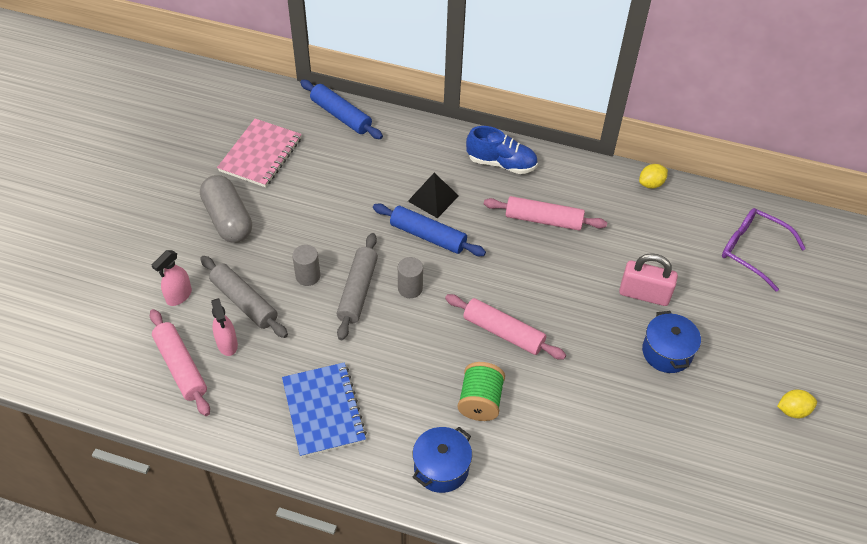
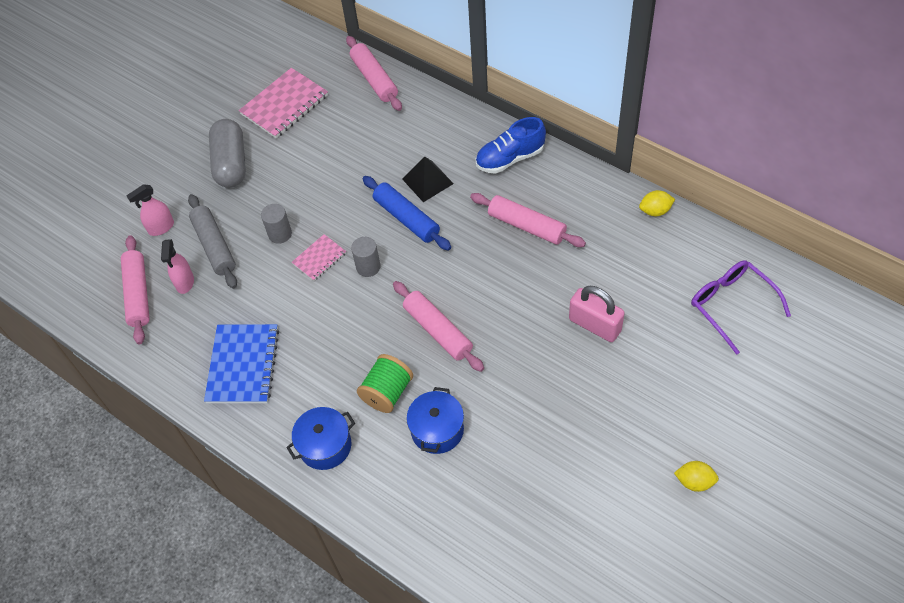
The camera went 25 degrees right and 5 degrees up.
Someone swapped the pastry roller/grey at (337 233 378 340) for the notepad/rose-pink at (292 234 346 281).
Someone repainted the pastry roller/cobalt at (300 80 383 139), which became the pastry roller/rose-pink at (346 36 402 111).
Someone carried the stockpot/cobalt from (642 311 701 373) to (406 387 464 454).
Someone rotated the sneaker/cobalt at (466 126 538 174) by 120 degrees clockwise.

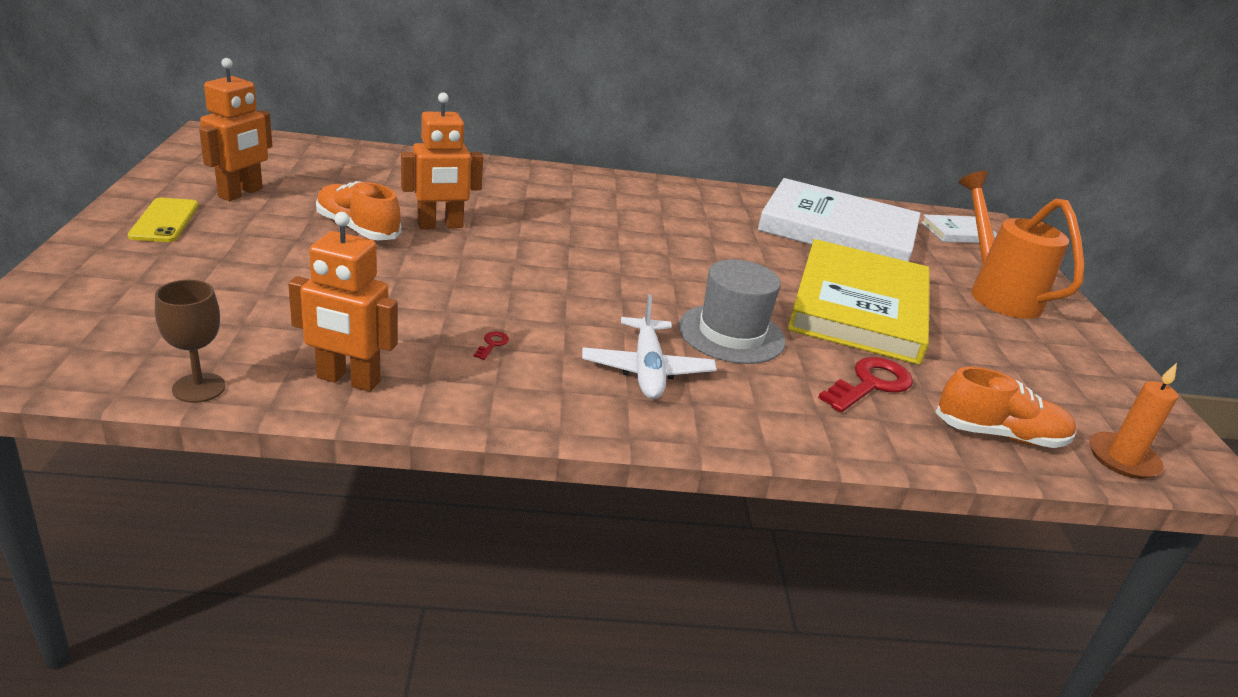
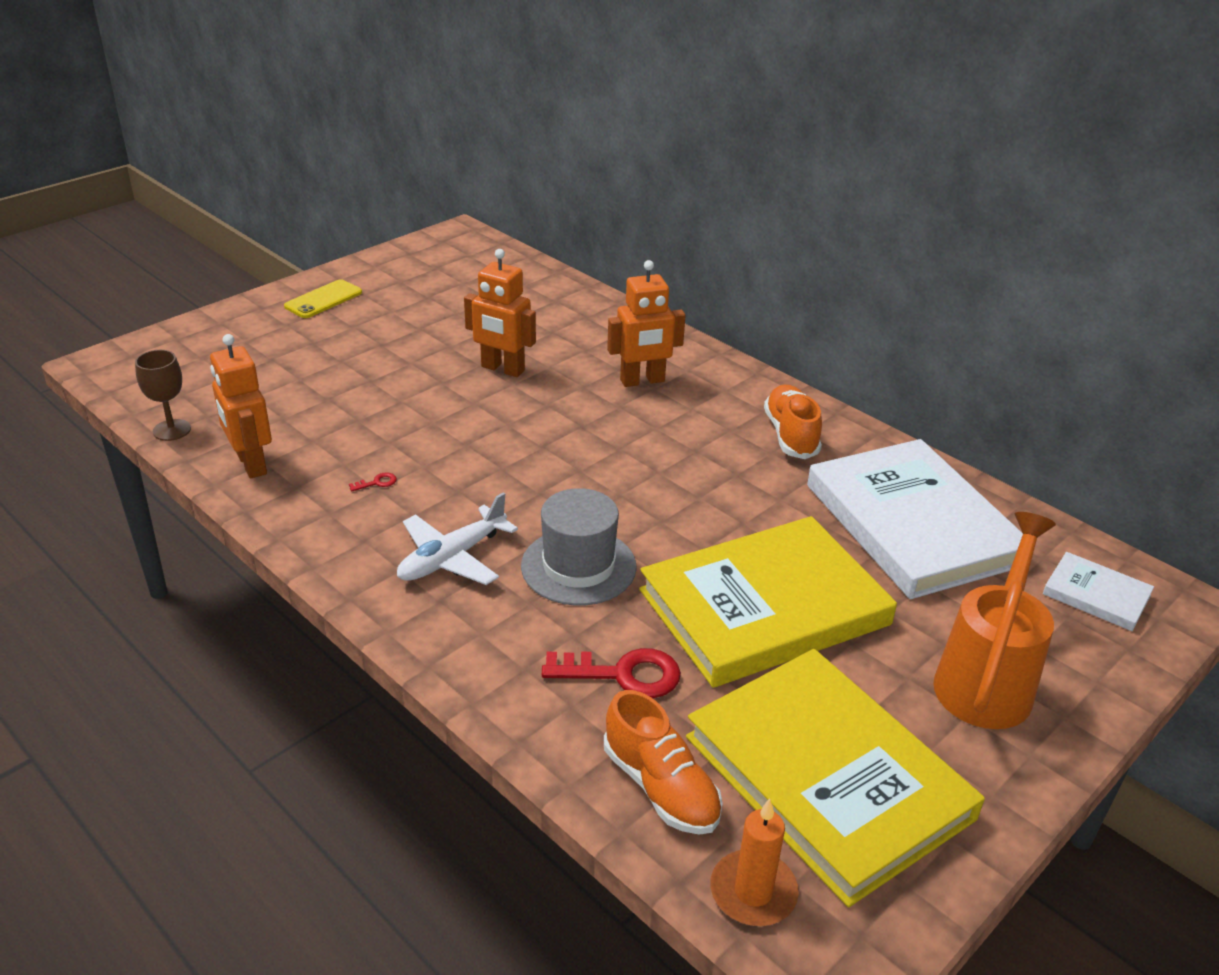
The camera went 50 degrees right and 5 degrees up.
Someone carried the toy robot/bright orange from (199 58 272 201) to (607 260 686 387).
Someone put down the book/yellow at (686 649 985 907).
Someone carried the sneaker/bright orange from (316 181 401 240) to (764 384 822 459).

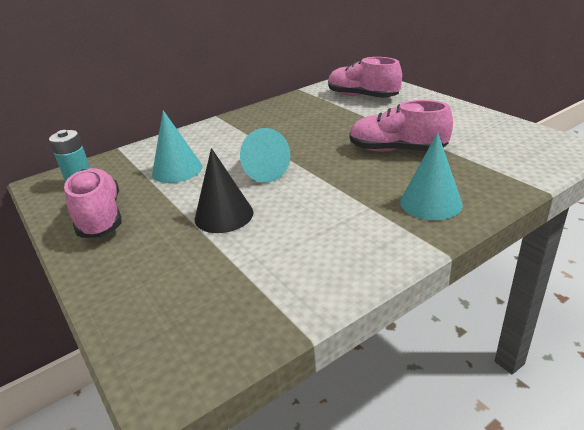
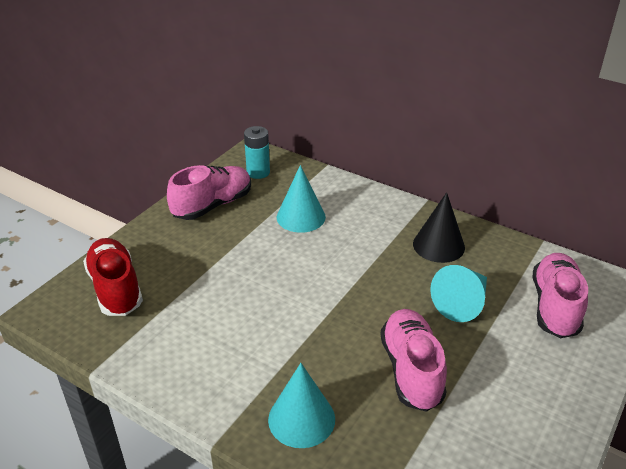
The camera went 65 degrees right and 5 degrees up.
Someone put down the sneaker/scarlet at (83 238 143 316).
Someone carried the solid cone/ebony from (195 148 253 233) to (413 192 465 263).
Someone carried the solid cone/aqua from (240 128 290 183) to (430 265 487 322).

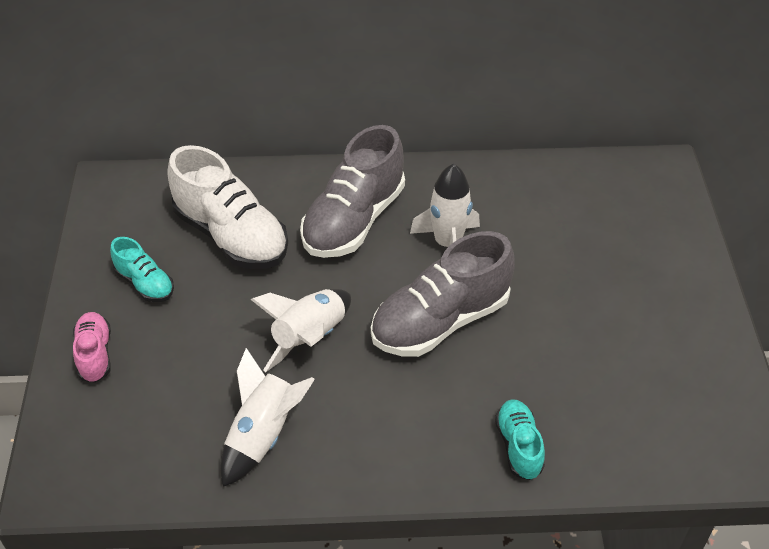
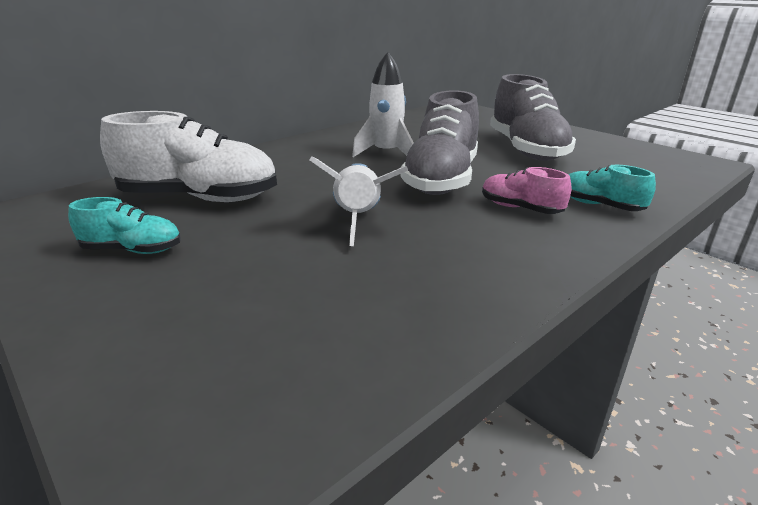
The camera went 40 degrees left and 20 degrees down.
Someone carried the sneaker/rose-pink from (73 312 111 383) to (482 167 572 214).
Someone carried the sneaker/grey from (300 125 405 258) to (490 74 576 161).
Someone took away the rocket/white at (220 348 315 487).

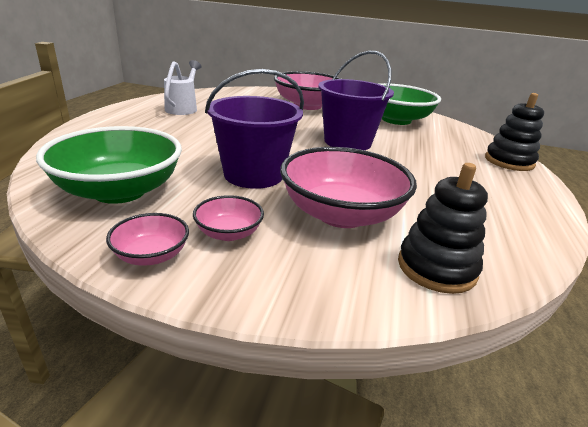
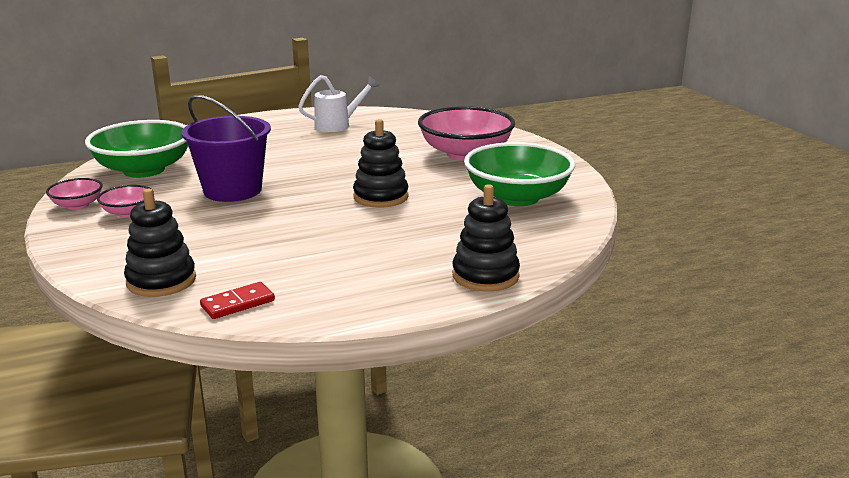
The camera went 55 degrees right and 5 degrees down.
Someone put down the domino tile/scarlet at (200 282 275 319).
Someone swapped the sand bucket/violet at (318 50 394 150) for the ring stacker/ebony at (353 119 409 208).
Someone took away the bowl/rose-pink at (280 147 417 228).

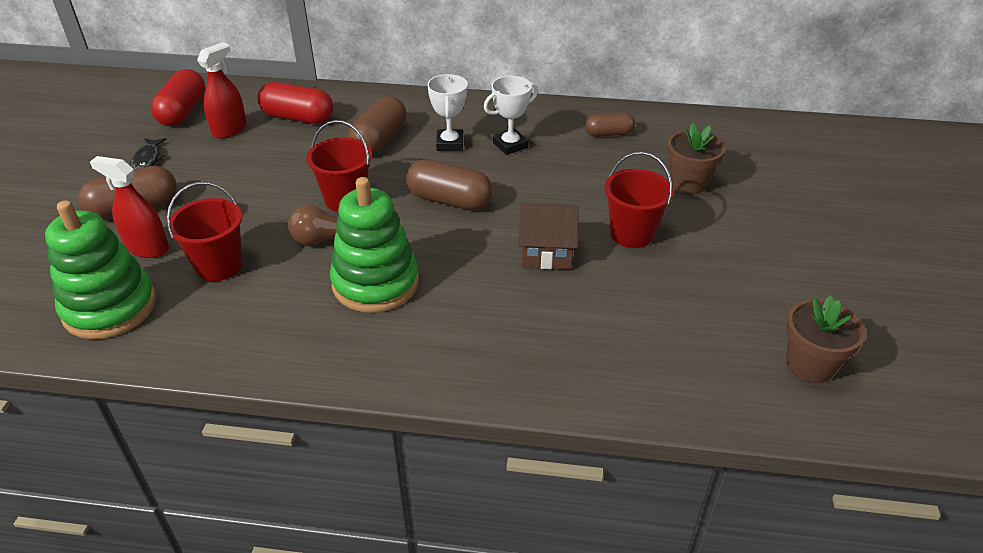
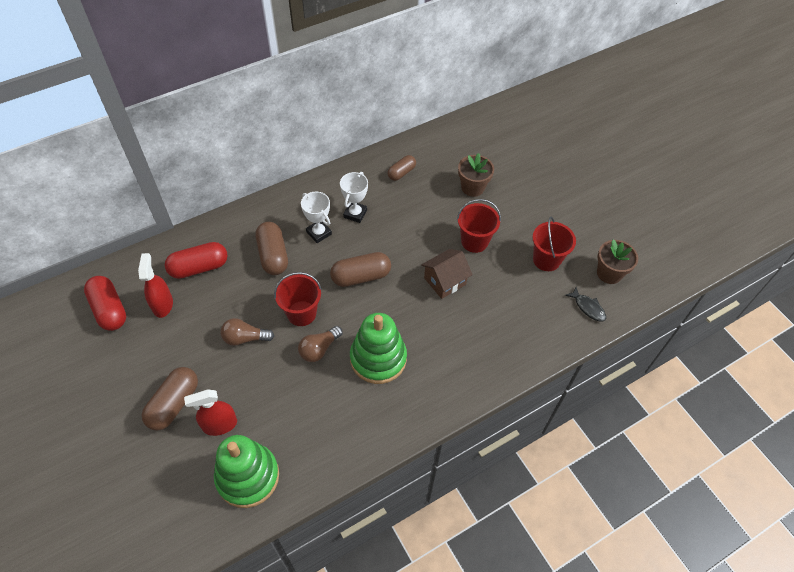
The camera went 40 degrees left and 15 degrees up.
Someone put down the lightbulb/dark brown at (220 318 274 346).
Someone carried the sand bucket/scarlet from (167 182 242 282) to (533 217 576 271).
Someone carried the toy fish/ebony from (130 138 167 170) to (565 287 606 322).

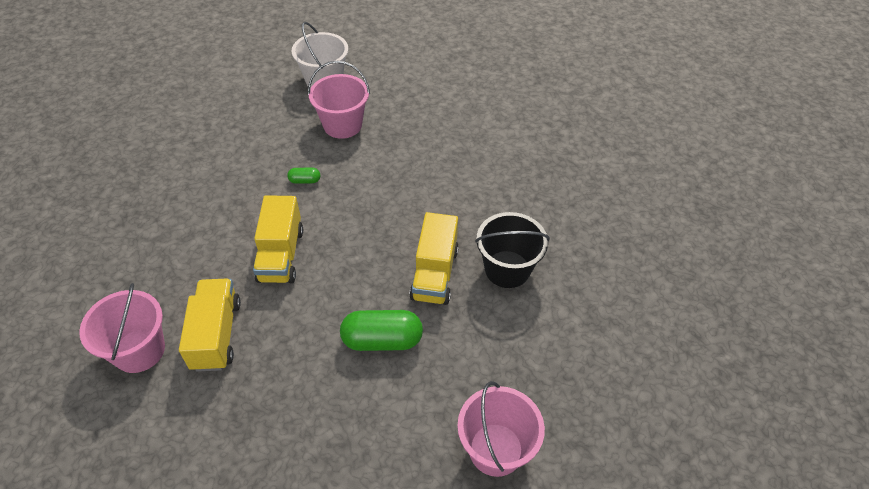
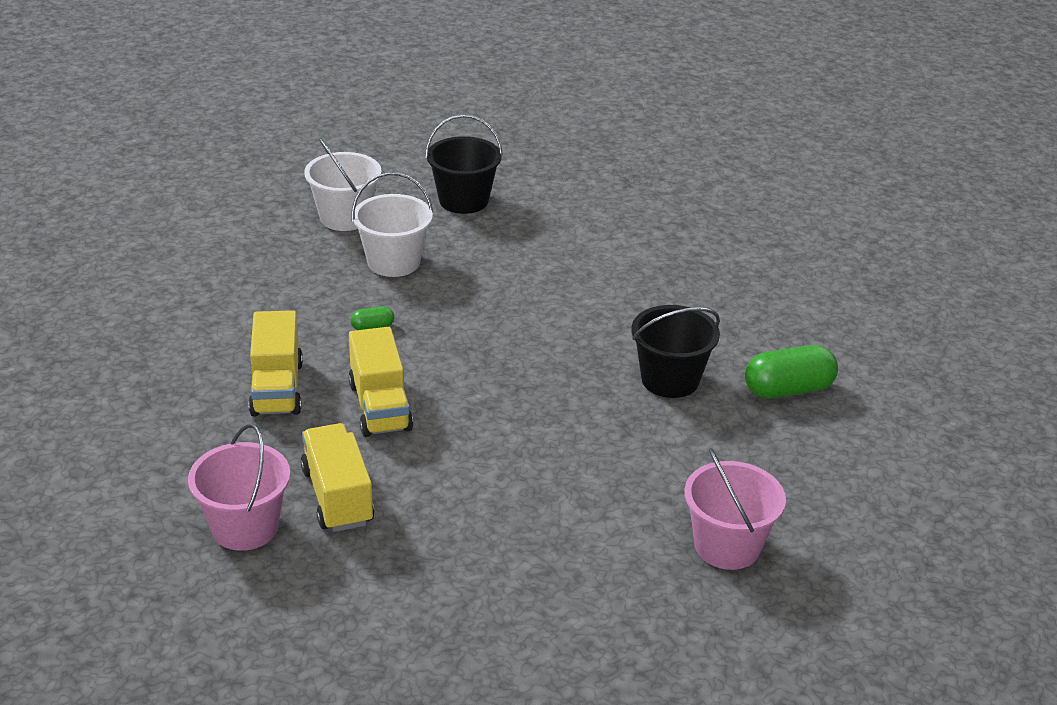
The camera went 15 degrees left and 15 degrees down.
Someone carried the toy truck/yellow from (409 212 459 305) to (248 310 303 416).
Someone repainted the sand bucket/rose-pink at (308 61 370 139), which became the sand bucket/white at (352 172 433 277).
Someone put down the sand bucket/ebony at (425 115 503 214).
Someone carried the capsule/leaf-green from (340 310 423 351) to (745 345 838 399).

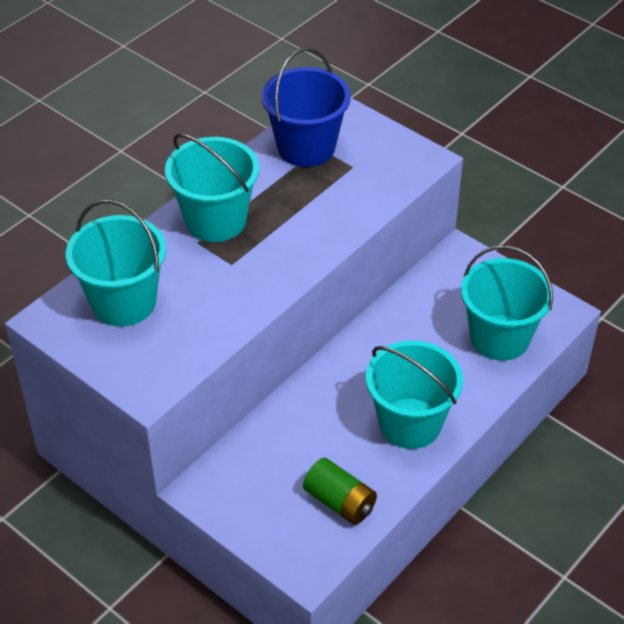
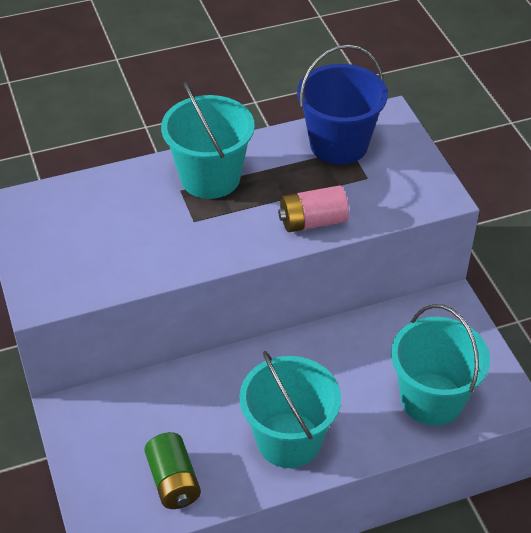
The camera went 30 degrees right and 0 degrees up.
Someone put down the battery/rose-pink at (278 185 349 232).
Someone took away the sand bucket/aqua at (66 199 166 326).

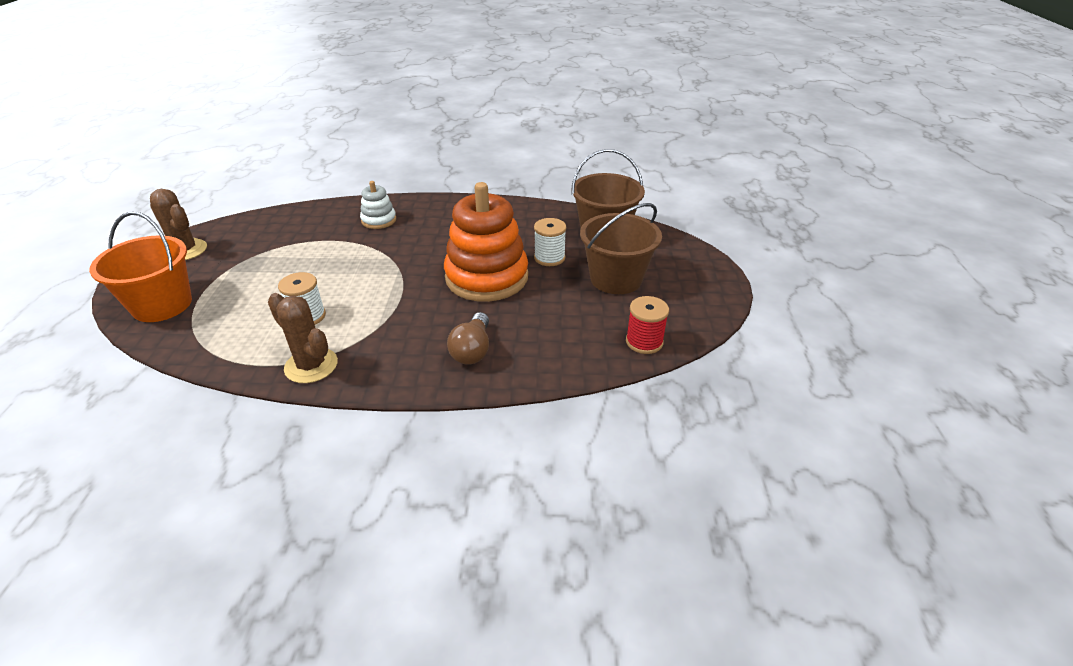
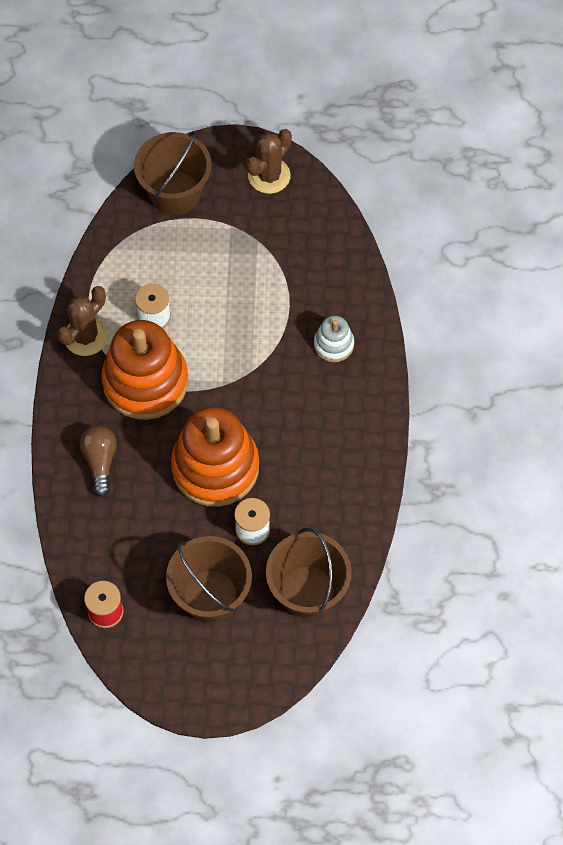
The camera went 90 degrees right and 25 degrees up.
Someone rotated the lightbulb/dark brown at (447 312 489 365) by 75 degrees clockwise.
Someone put down the ring stacker/bright orange at (102 320 188 420).
Someone repainted the sand bucket/bright orange at (89 212 192 322), which became the sand bucket/dark brown at (134 131 212 215).

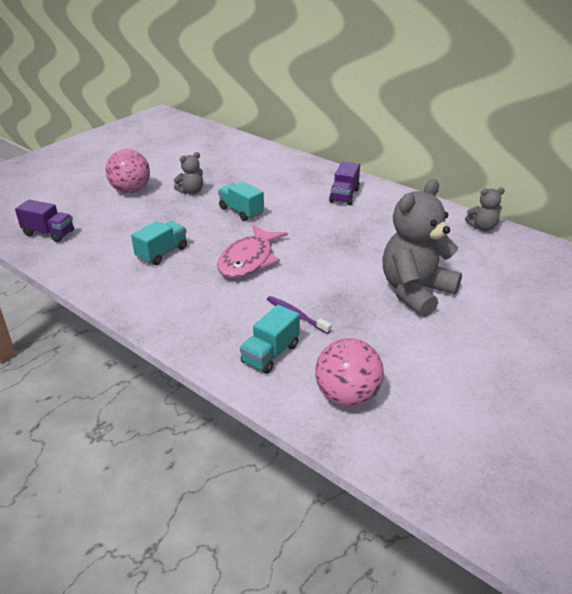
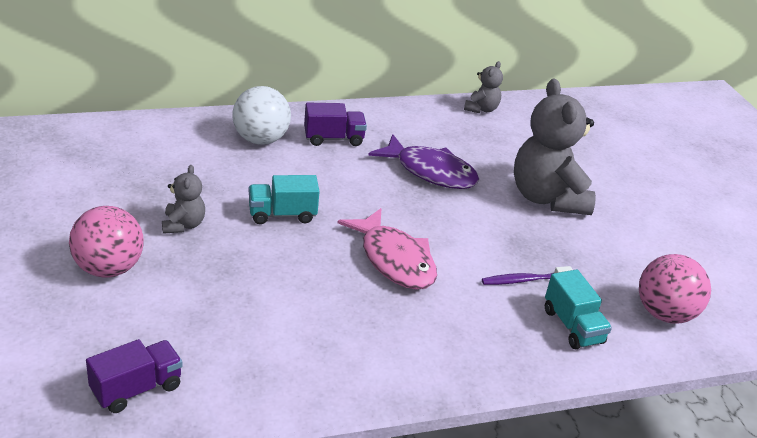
The camera went 60 degrees left and 0 degrees up.
Someone put down the sphere/white at (232 86 291 144).
Someone rotated the toy truck/violet at (329 162 360 205) by 60 degrees counterclockwise.
Someone put down the toy fish/violet at (368 134 479 189).
Someone took away the toy truck/aqua at (131 221 187 265).

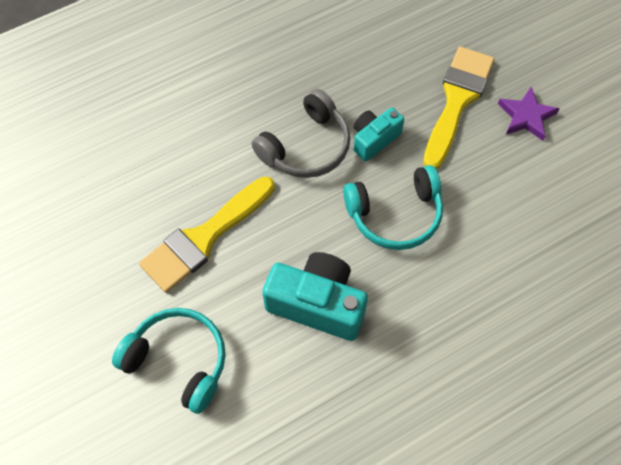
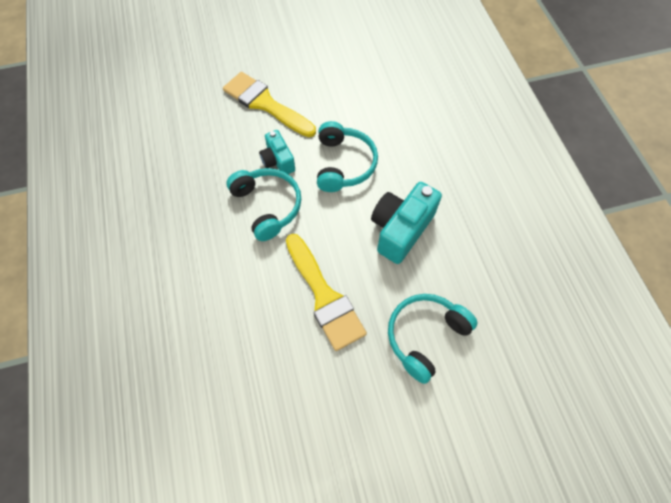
The camera went 75 degrees left and 0 degrees up.
Someone repainted the headphones/grey at (252 89 350 178), which became the headphones/aqua at (226 168 301 241).
Someone took away the star shape/violet at (498 87 559 141).

